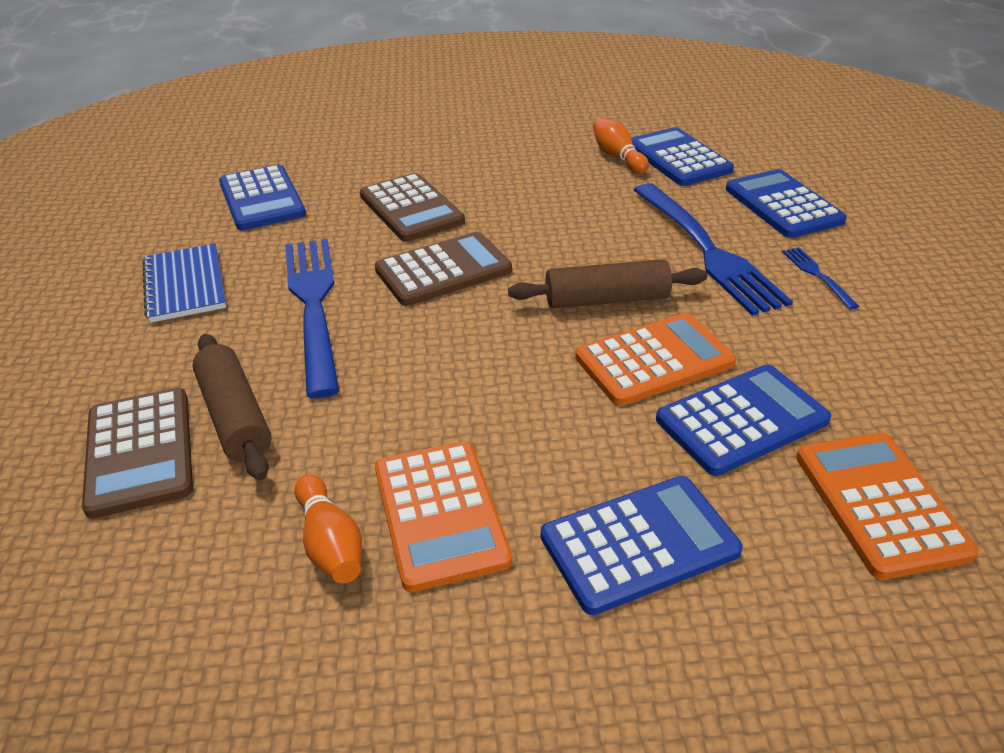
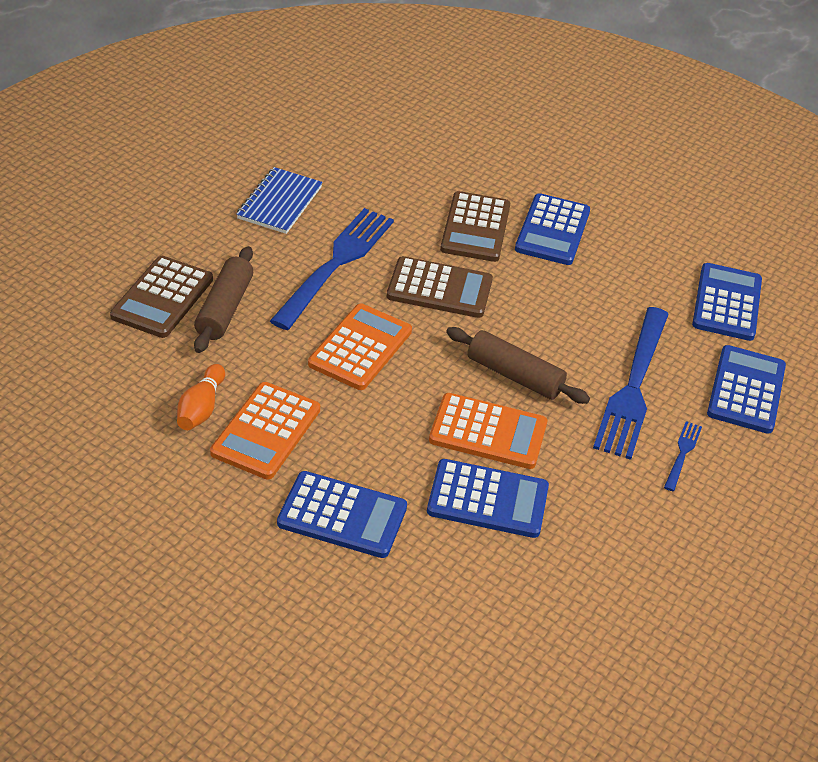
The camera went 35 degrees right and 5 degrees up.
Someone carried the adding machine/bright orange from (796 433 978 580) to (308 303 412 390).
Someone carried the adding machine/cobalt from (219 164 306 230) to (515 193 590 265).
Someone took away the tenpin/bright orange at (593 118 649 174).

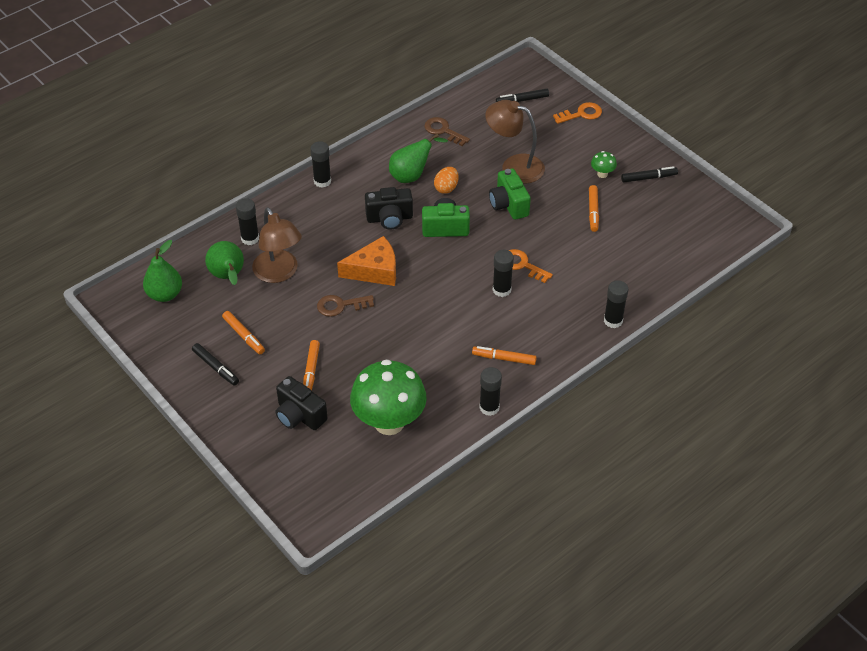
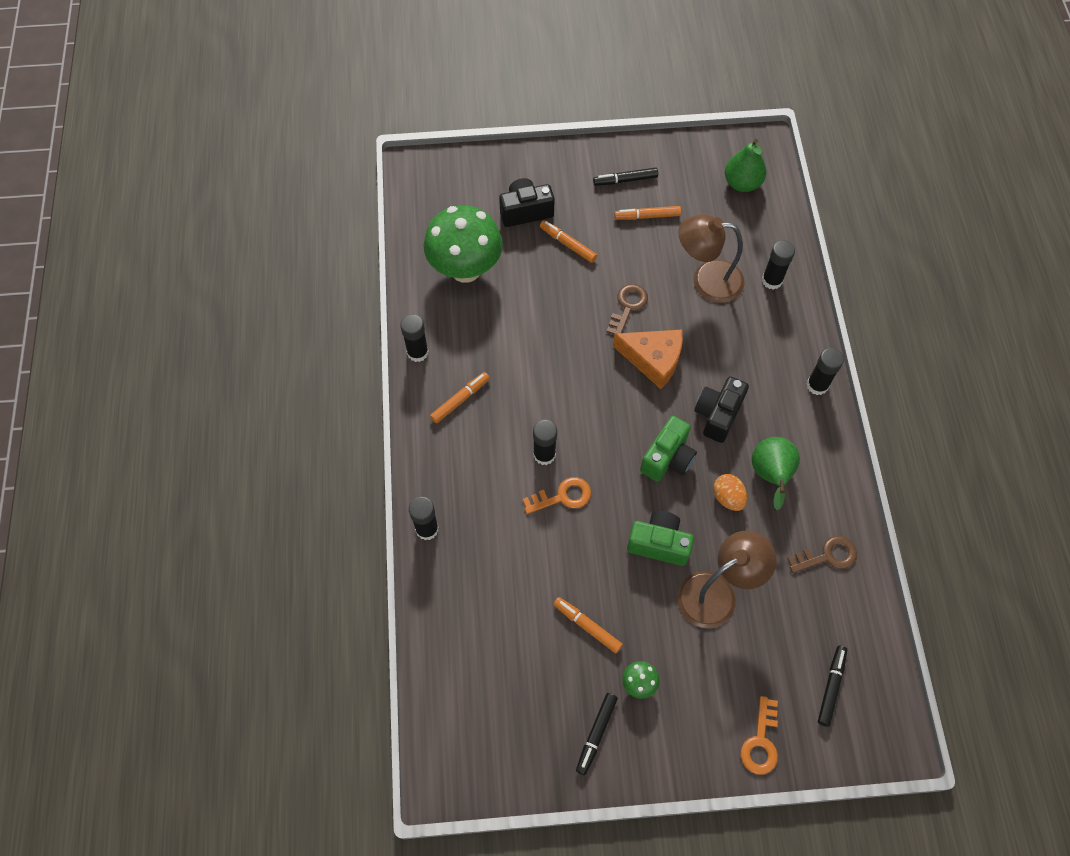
The camera went 125 degrees right and 15 degrees up.
Someone rotated the piece of cheese/bright orange at (337 236 396 286) by 90 degrees counterclockwise.
Someone took away the toy pear/leaf-green at (205 241 244 285).

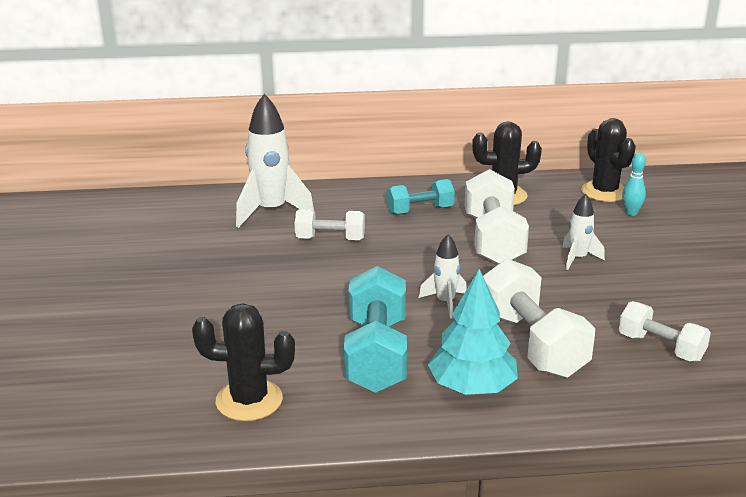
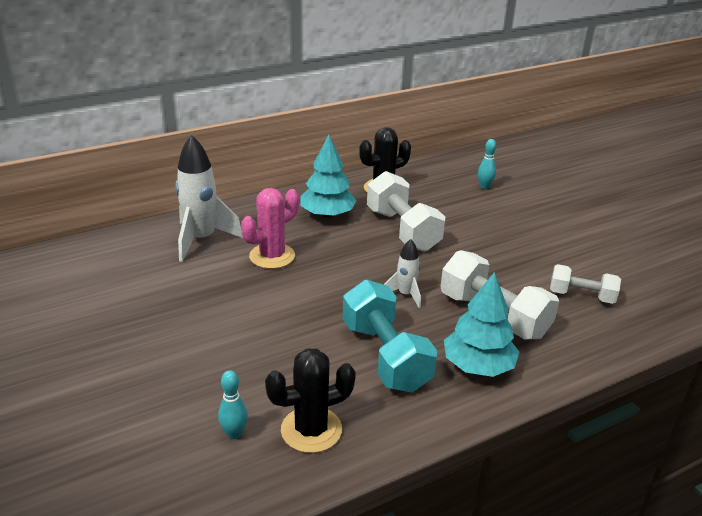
The camera went 25 degrees left and 5 degrees up.
Someone put down the tenpin/aqua at (218 370 248 439).
Someone swapped the dumbbell/white at (295 209 365 241) for the prickly plant/rose-pink at (241 188 299 269).
Someone swapped the dumbbell/aqua at (387 179 455 215) for the toy tree/aqua at (300 135 357 218).
Someone took away the rocket/white at (562 194 605 270).
Someone took away the prickly plant/ebony at (581 118 636 202).

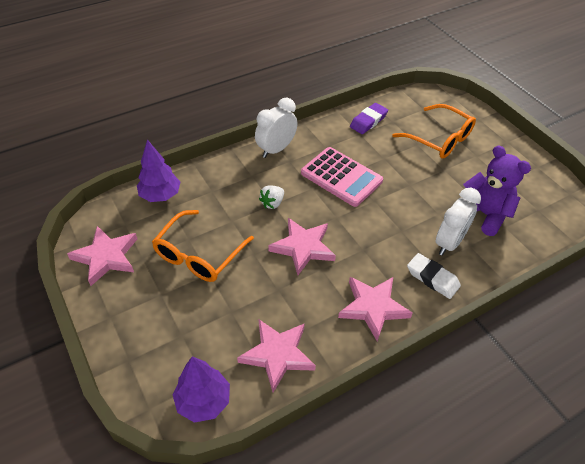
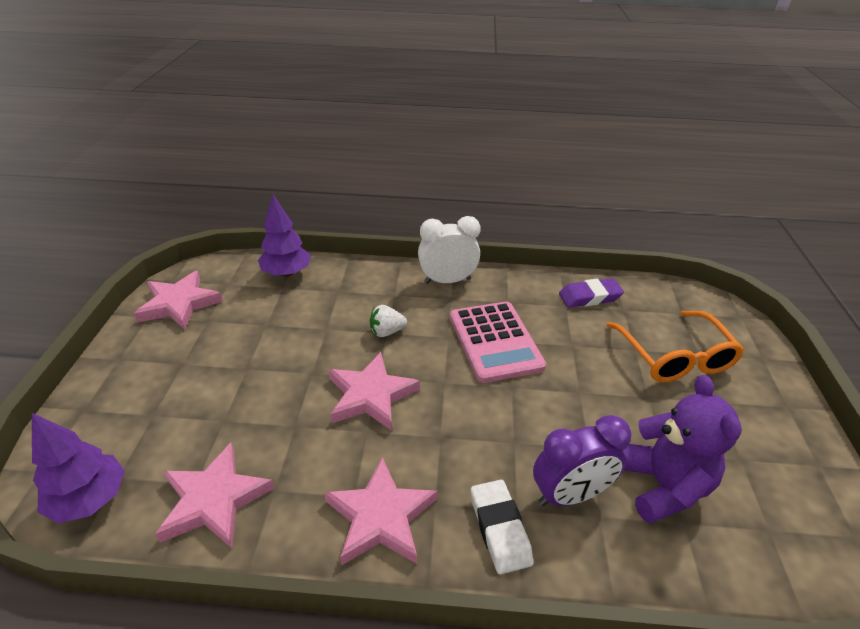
The camera went 35 degrees right and 10 degrees down.
Someone repainted the alarm clock/white at (436 188 481 256), which became the alarm clock/violet at (533 415 632 506).
Someone took away the spectacles/bright orange at (152 210 254 282).

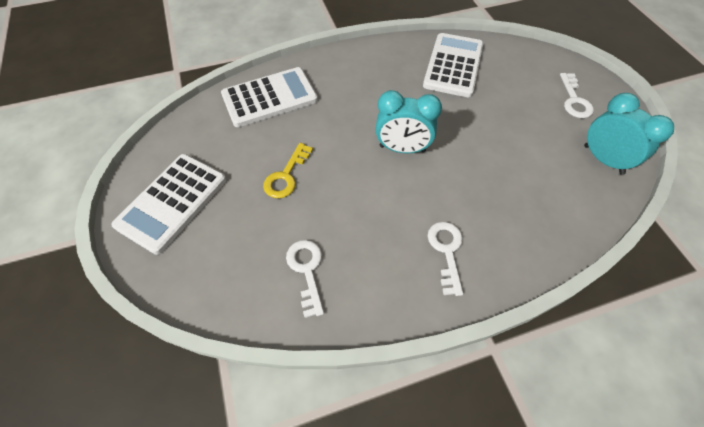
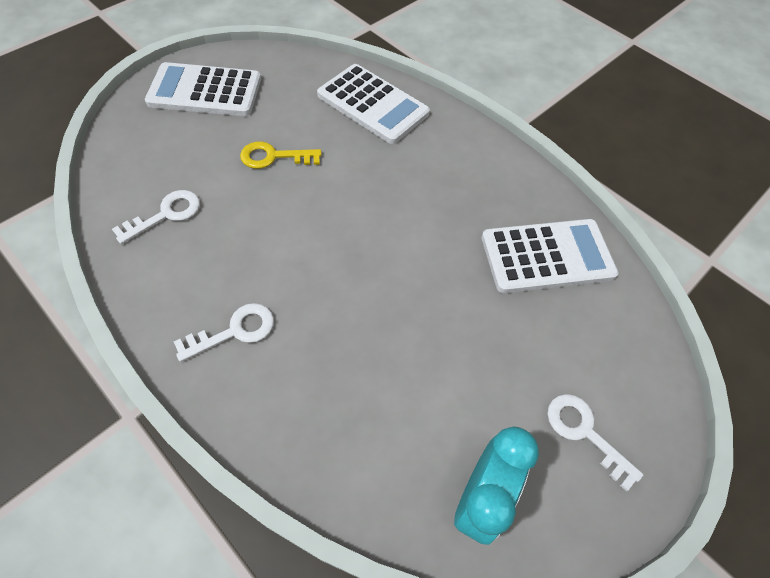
The camera went 60 degrees right and 0 degrees up.
Someone rotated the latchkey/white at (560 73 594 118) by 75 degrees clockwise.
Someone took away the alarm clock/aqua at (375 90 442 154).

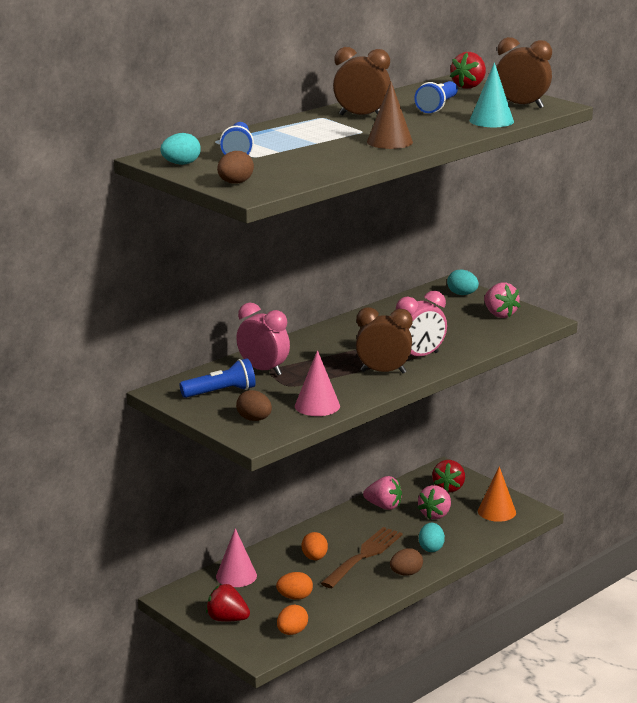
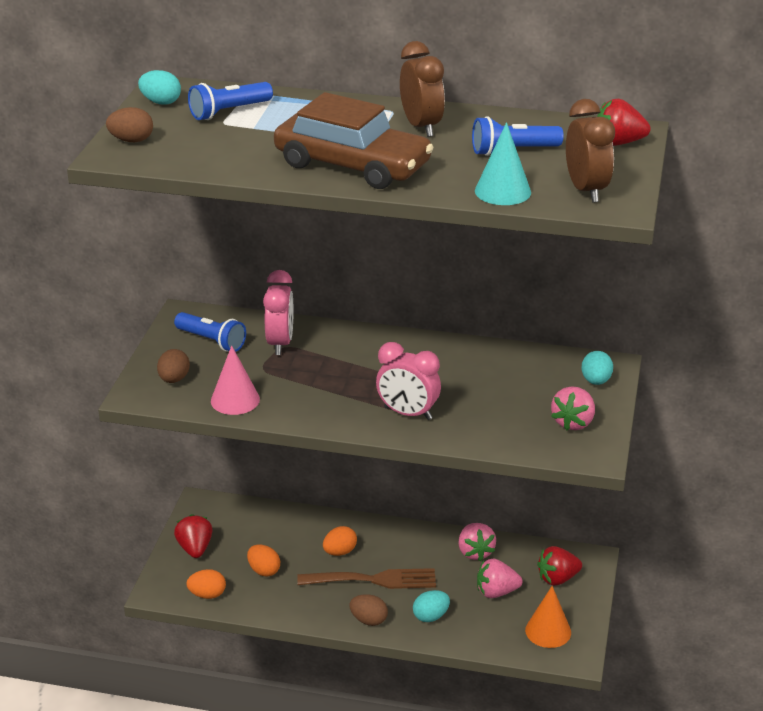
The camera went 55 degrees right and 10 degrees up.
Someone swapped the solid cone/dark brown at (367 82 413 149) for the car/dark brown at (274 92 434 189).
Someone took away the solid cone/rose-pink at (216 528 257 587).
Someone took away the alarm clock/dark brown at (356 307 413 373).

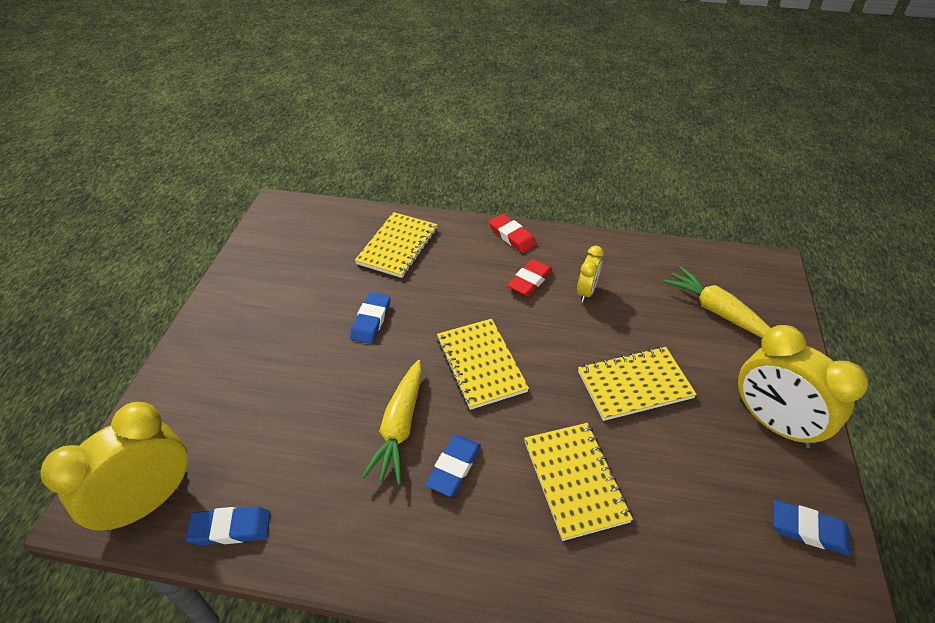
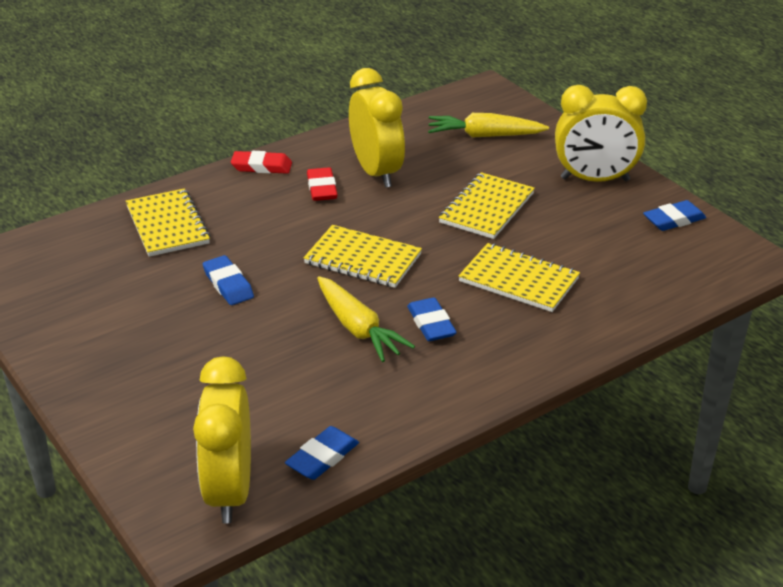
The camera went 45 degrees left and 10 degrees down.
Someone scaled the alarm clock/yellow at (577 246 604 302) by 1.96.

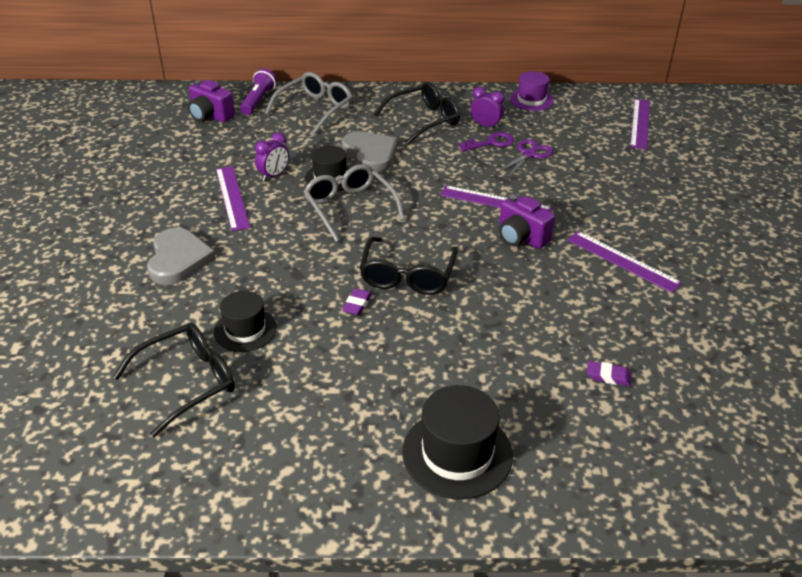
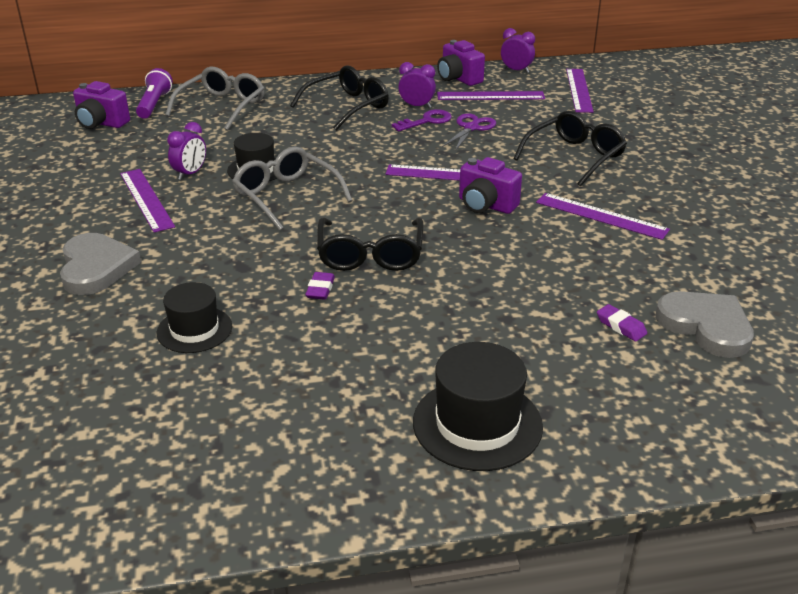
The camera went 10 degrees left and 5 degrees down.
Someone swapped the top hat/violet at (510 71 554 111) for the compact camera/violet at (437 40 485 86).
Someone put down the straightedge/violet at (437 91 545 100).
Someone put down the alarm clock/violet at (501 28 535 73).
Someone carried the spectacles/ebony from (113 323 235 437) to (513 111 627 186).
Someone rotated the eraser/violet at (587 361 632 386) by 45 degrees clockwise.
Someone carried the heart/grey from (342 131 398 173) to (655 291 754 358).

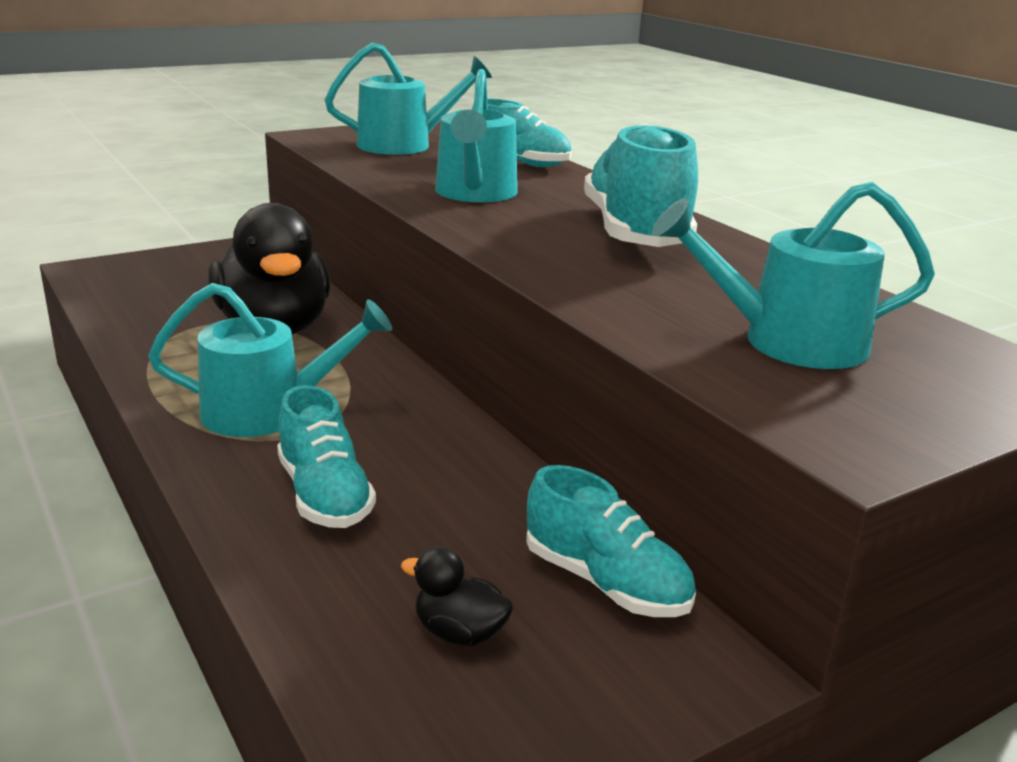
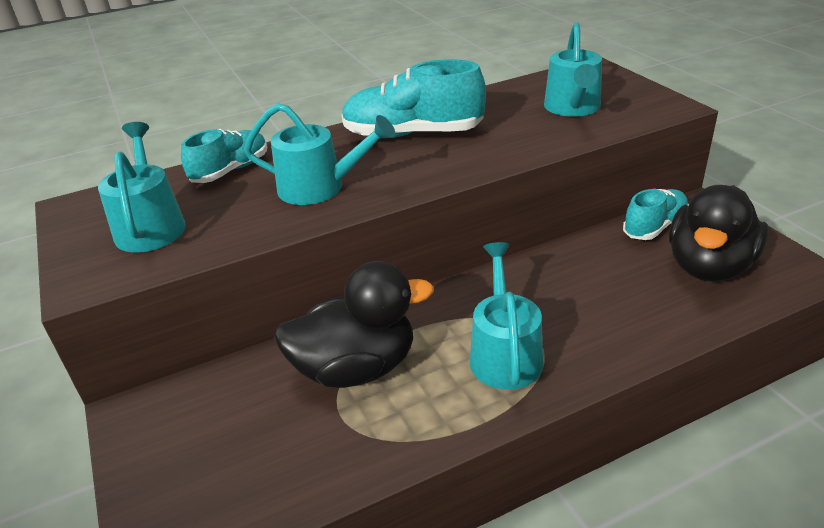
The camera went 80 degrees left and 10 degrees up.
Someone scaled the duck/ebony at (401 546 514 646) by 2.47.
Someone took away the sneaker/aqua at (277 385 376 528).

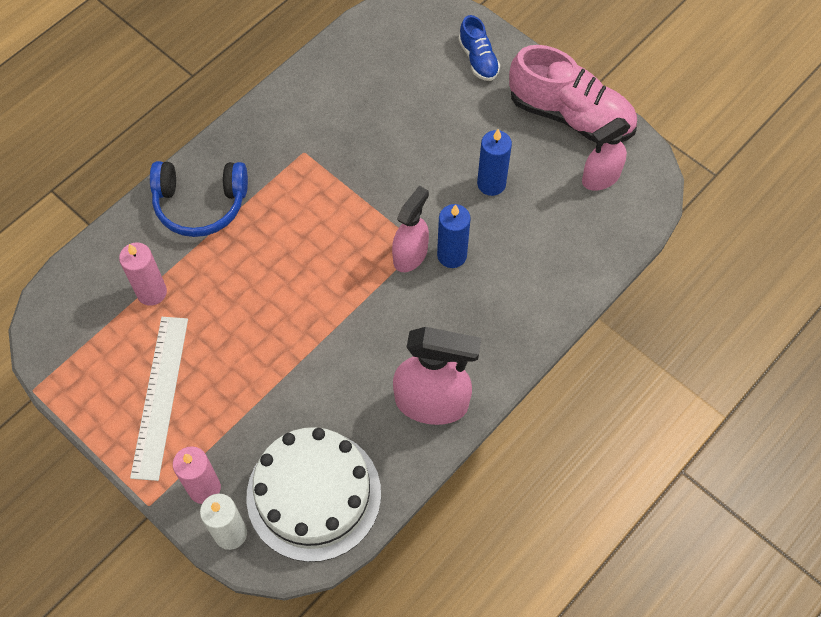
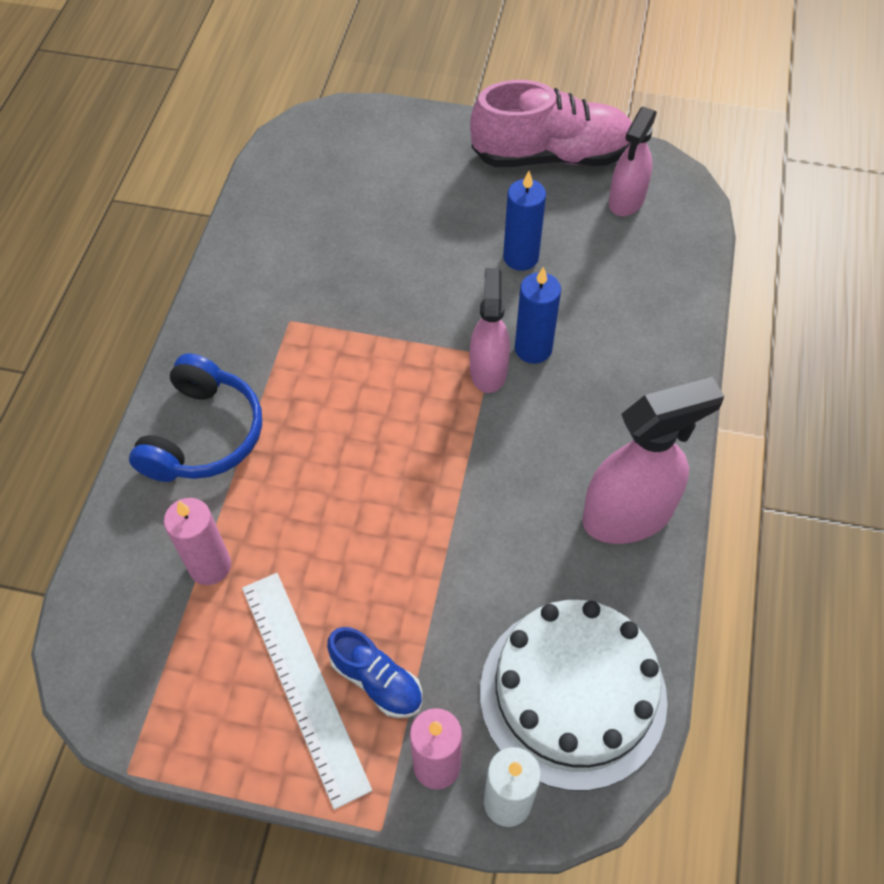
The camera went 30 degrees left and 5 degrees down.
Someone rotated the headphones/cobalt at (150 161 248 237) by 45 degrees counterclockwise.
Someone carried the sneaker/cobalt from (458 15 500 81) to (327 627 422 718).

